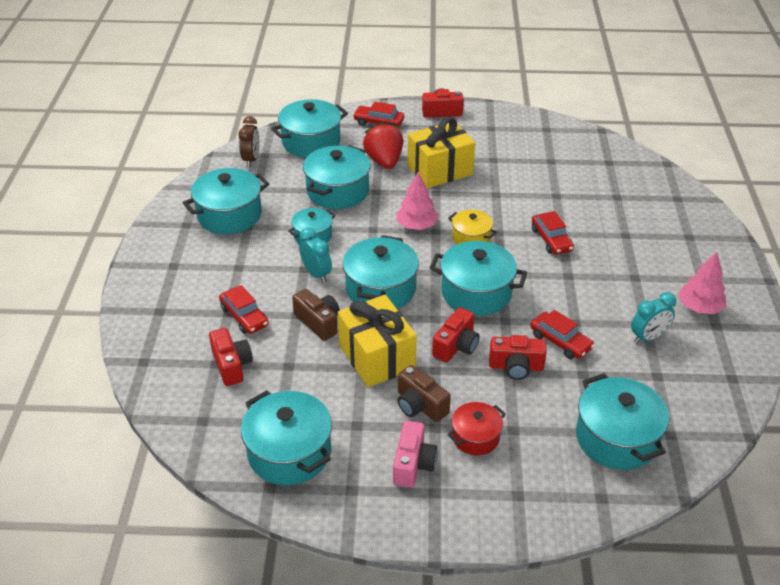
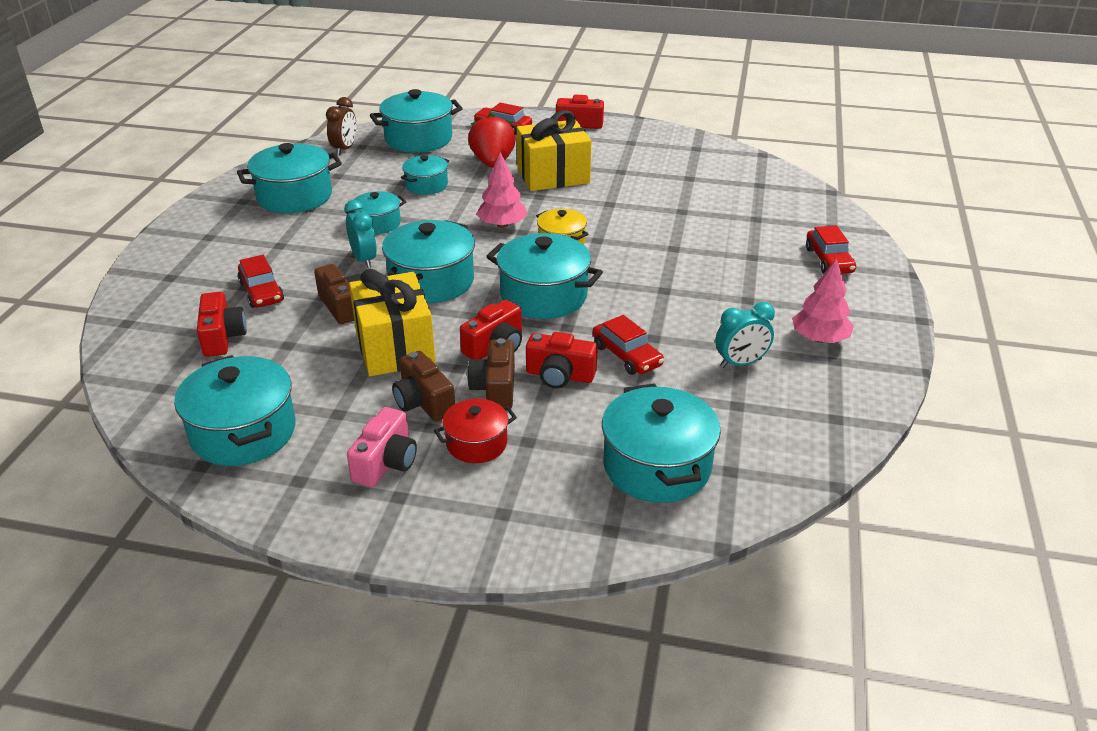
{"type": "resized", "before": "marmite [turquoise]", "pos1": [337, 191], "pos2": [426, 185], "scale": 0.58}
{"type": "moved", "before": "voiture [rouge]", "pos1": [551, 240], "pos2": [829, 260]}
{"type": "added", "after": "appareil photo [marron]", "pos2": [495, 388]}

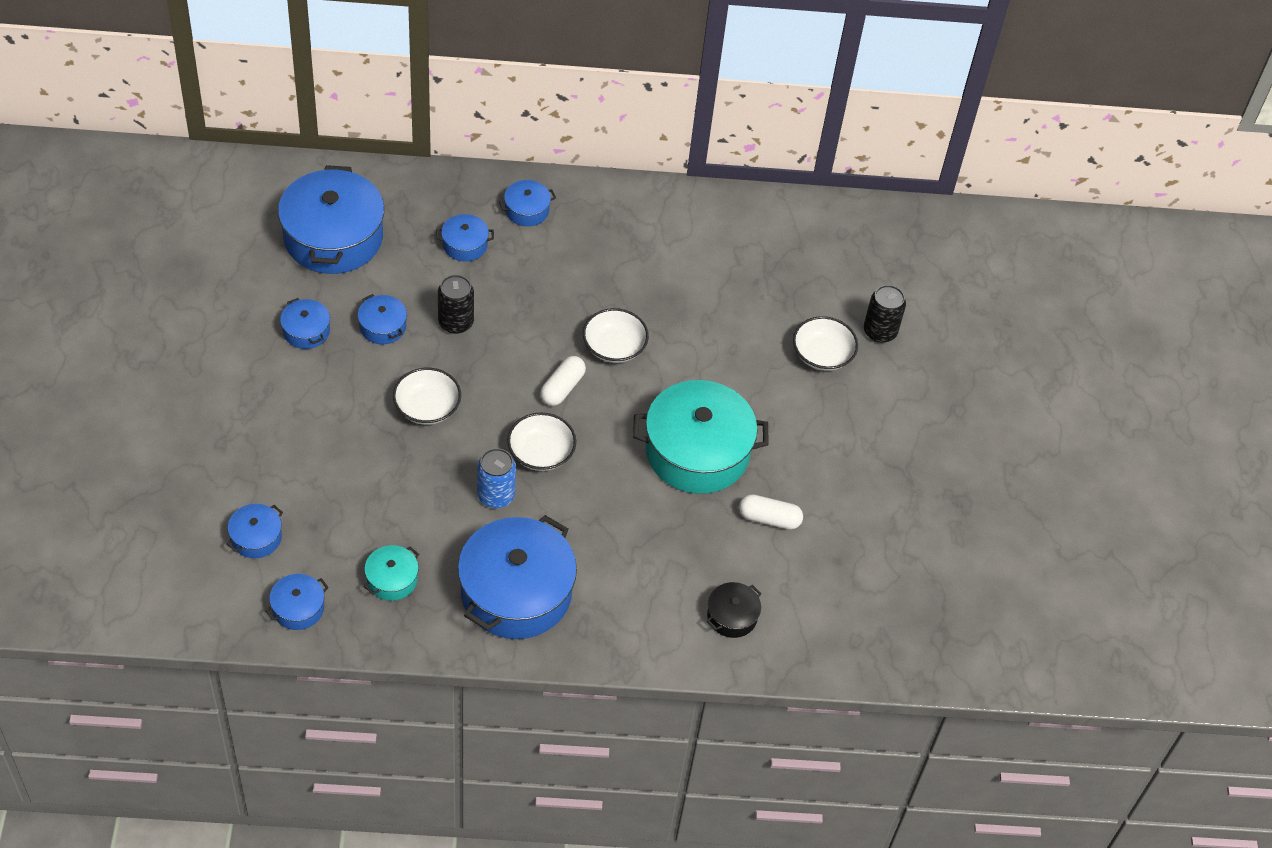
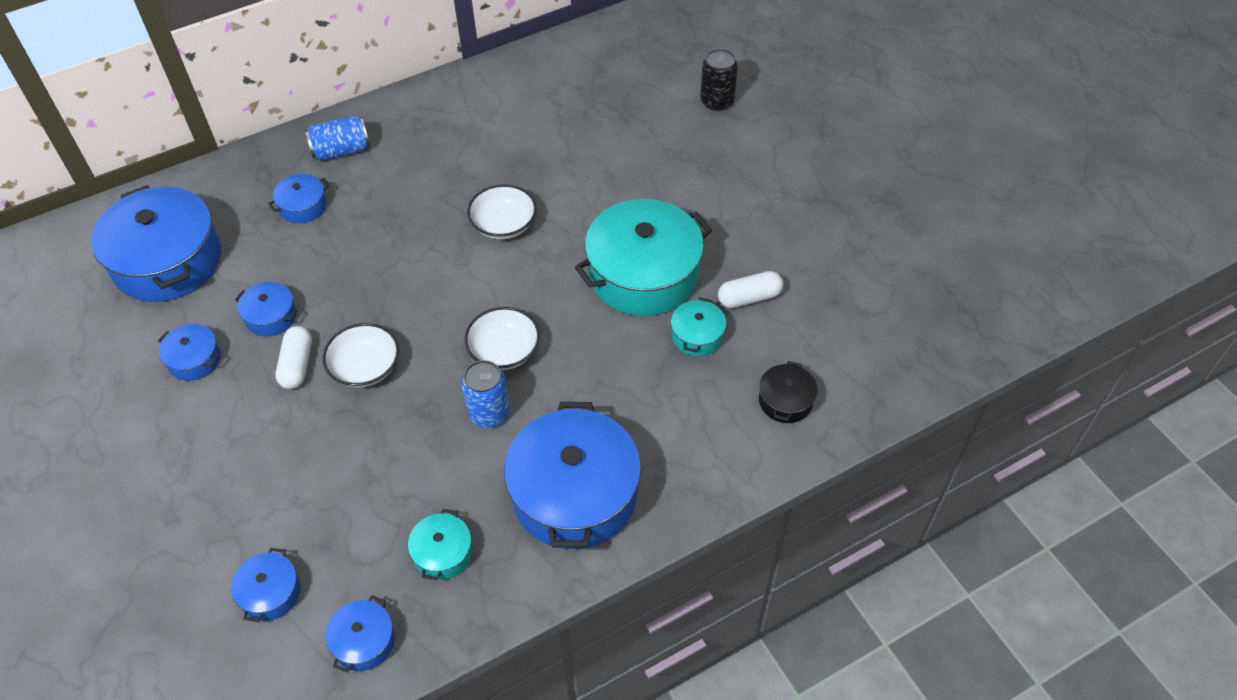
{"type": "replaced", "before": "marmite [bleu]", "after": "canette [bleu]", "pos1": [527, 210], "pos2": [341, 150]}
{"type": "removed", "before": "canette [noir]", "pos1": [456, 322]}
{"type": "removed", "before": "bol [blanc]", "pos1": [822, 355]}
{"type": "moved", "before": "gélule [blanc]", "pos1": [562, 388], "pos2": [297, 365]}
{"type": "added", "after": "marmite [turquoise]", "pos2": [697, 335]}

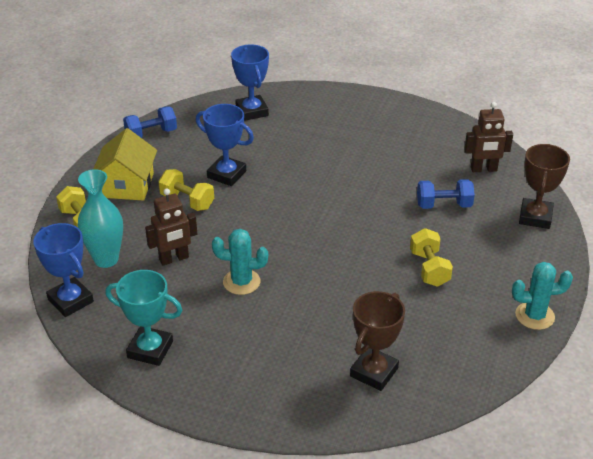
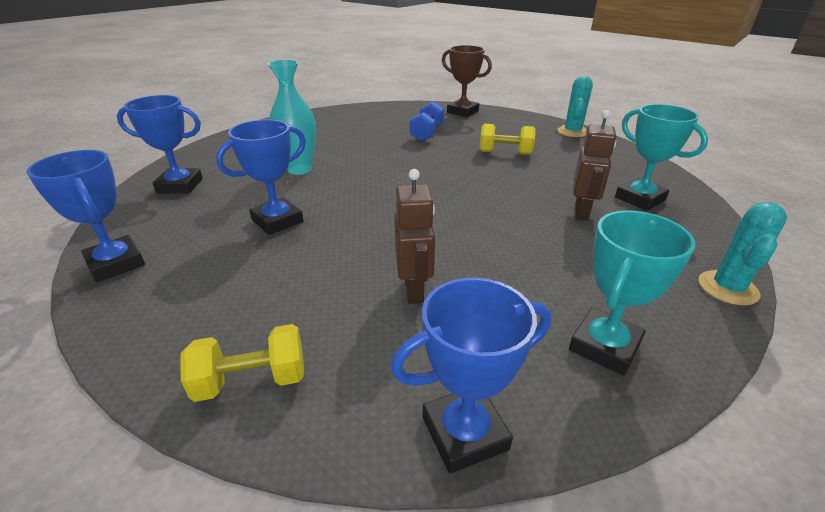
{"type": "moved", "before": "robot [marron]", "pos1": [483, 169], "pos2": [581, 212]}
{"type": "replaced", "before": "haltère [bleu]", "after": "trophée [bleu]", "pos1": [151, 134], "pos2": [116, 263]}
{"type": "removed", "before": "maison [jaune]", "pos1": [127, 185]}
{"type": "moved", "before": "vase [turquoise]", "pos1": [106, 259], "pos2": [299, 169]}
{"type": "removed", "before": "haltère [jaune]", "pos1": [187, 201]}
{"type": "moved", "before": "cactus [turquoise]", "pos1": [241, 282], "pos2": [728, 288]}
{"type": "recoloured", "before": "trophée [marron]", "after": "trophée [turquoise]", "pos1": [374, 372], "pos2": [639, 199]}

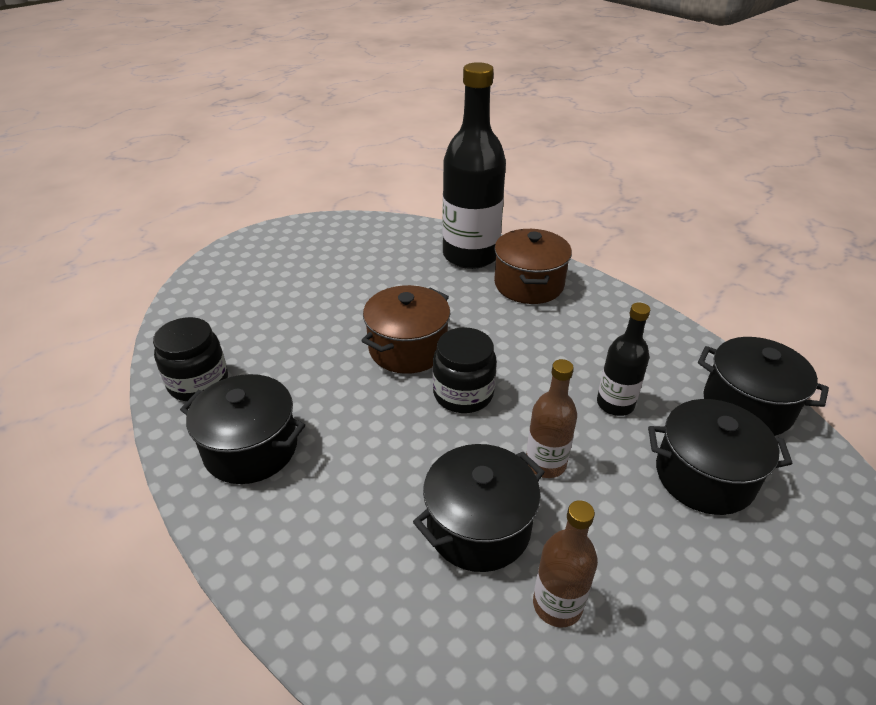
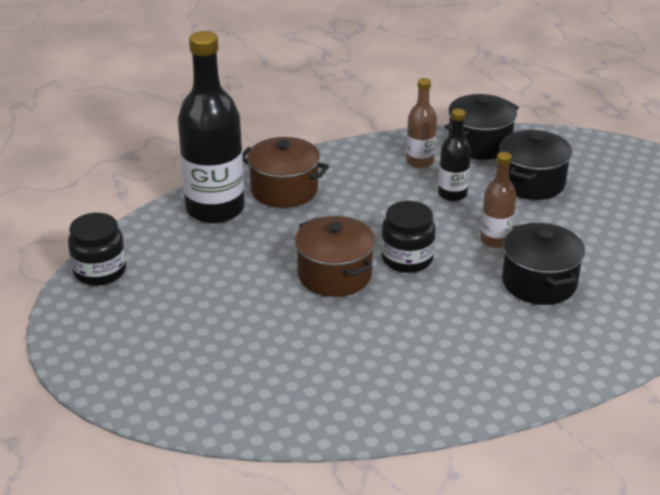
{"type": "moved", "before": "bocal [noir]", "pos1": [198, 382], "pos2": [100, 271]}
{"type": "removed", "before": "marmite [noir]", "pos1": [251, 448]}
{"type": "moved", "before": "bouteille [marron]", "pos1": [557, 605], "pos2": [420, 161]}

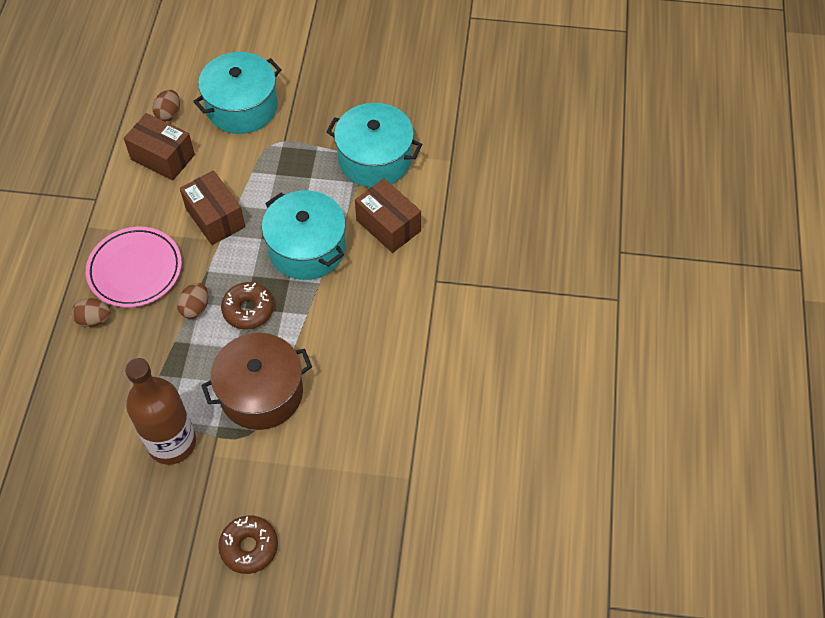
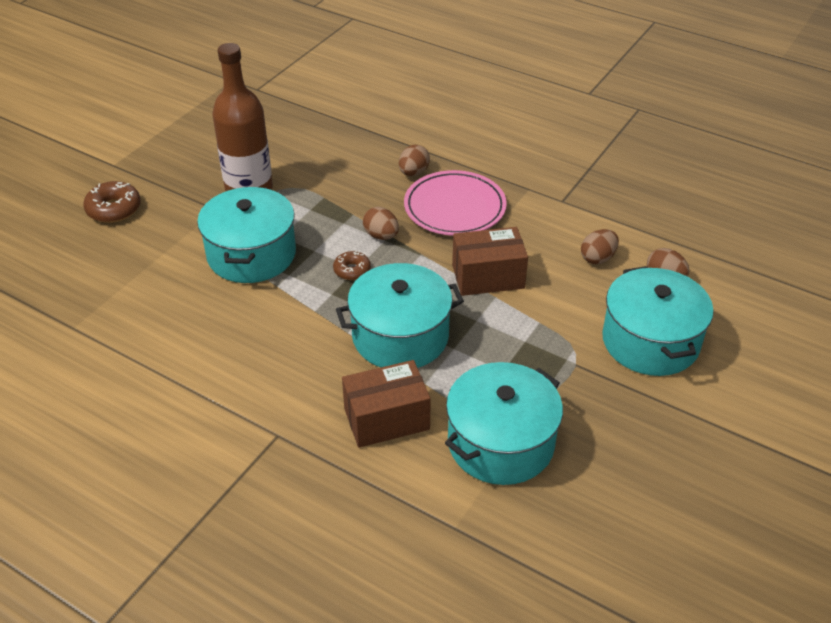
{"type": "replaced", "before": "boîte [marron]", "after": "œuf [marron]", "pos1": [163, 157], "pos2": [598, 258]}
{"type": "resized", "before": "beignet [marron]", "pos1": [248, 310], "pos2": [352, 270], "scale": 0.64}
{"type": "recoloured", "before": "marmite [marron]", "after": "marmite [turquoise]", "pos1": [261, 393], "pos2": [251, 254]}

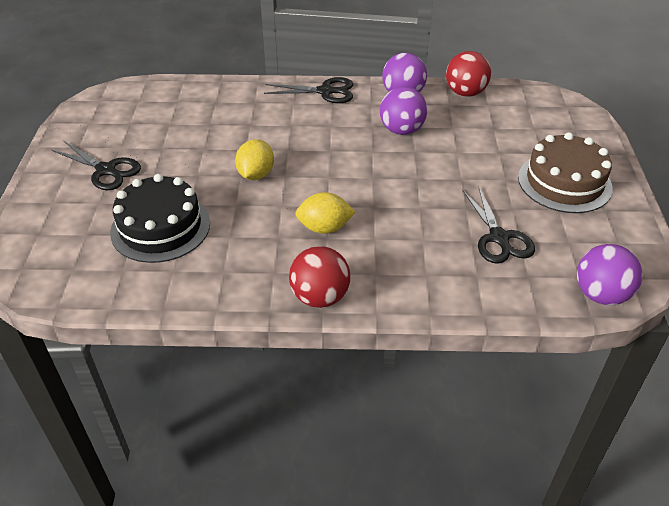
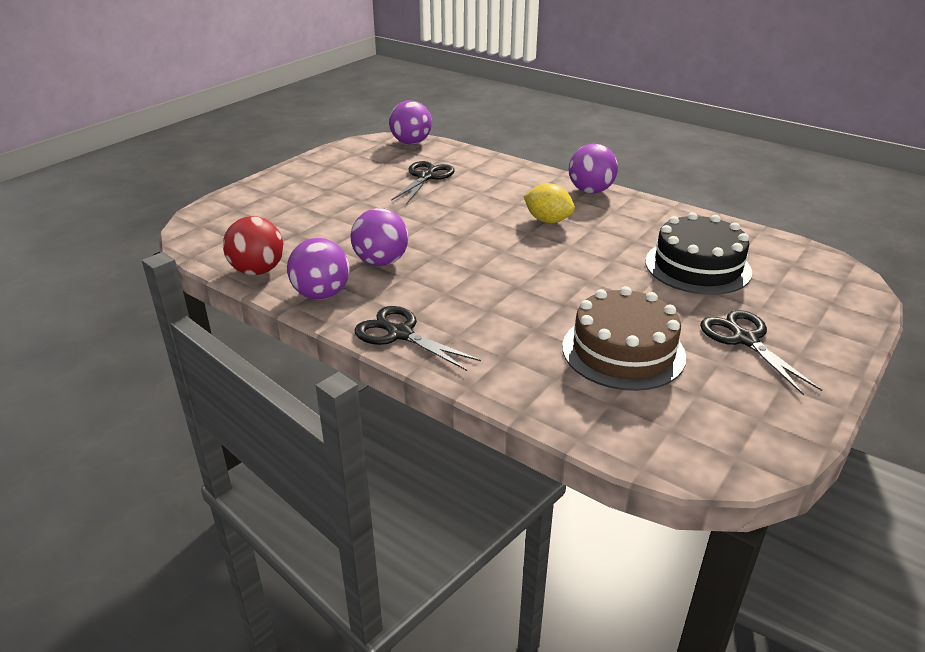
{"type": "moved", "before": "gâteau [marron]", "pos1": [564, 182], "pos2": [623, 351]}
{"type": "removed", "before": "citron [jaune]", "pos1": [256, 174]}
{"type": "recoloured", "before": "balle [rouge]", "after": "balle [violet]", "pos1": [320, 297], "pos2": [590, 191]}

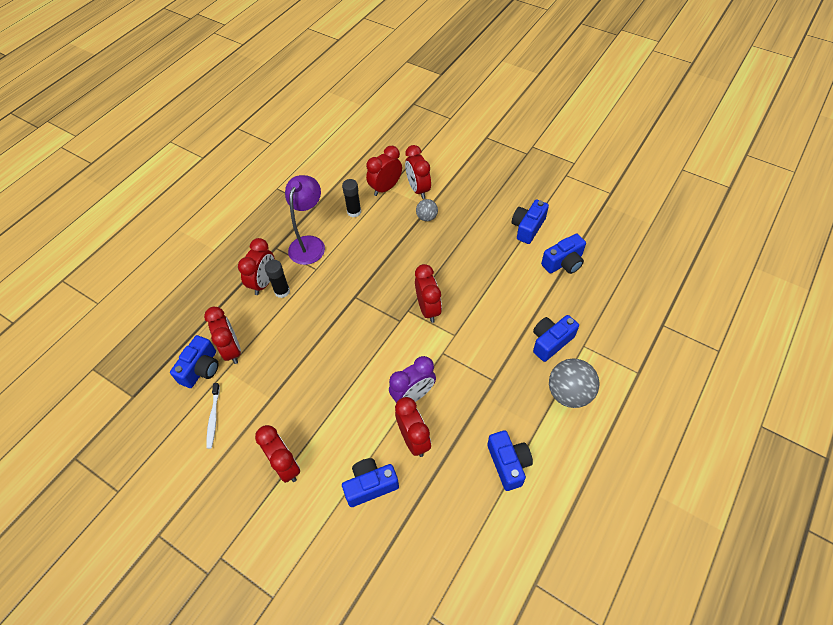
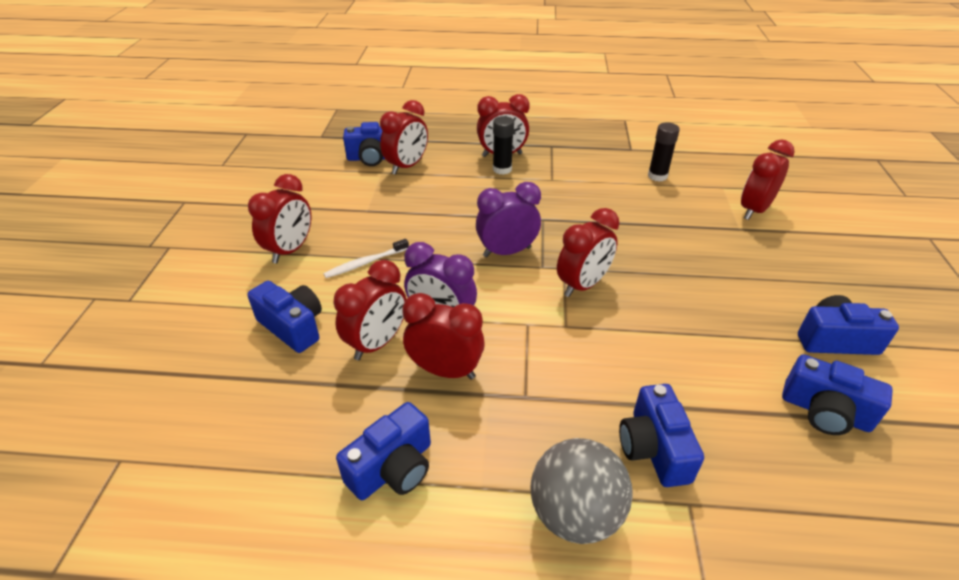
{"type": "moved", "before": "réveil [rouge]", "pos1": [385, 188], "pos2": [445, 371]}
{"type": "removed", "before": "lampe [violet]", "pos1": [309, 244]}
{"type": "removed", "before": "balle [gris]", "pos1": [427, 217]}
{"type": "turned", "before": "appareil photo [bleu]", "pos1": [550, 342], "pos2": [653, 448], "turn": -120}
{"type": "moved", "before": "brosse à dents [blanc]", "pos1": [213, 418], "pos2": [365, 263]}
{"type": "added", "after": "réveil [violet]", "pos2": [507, 252]}

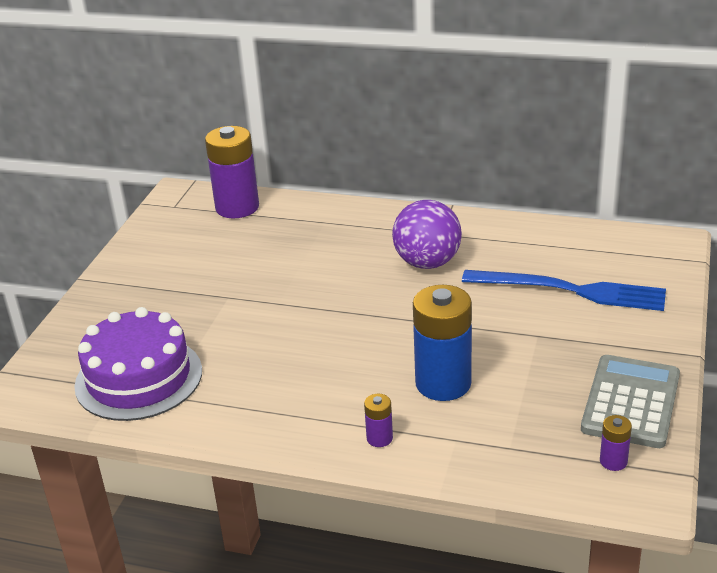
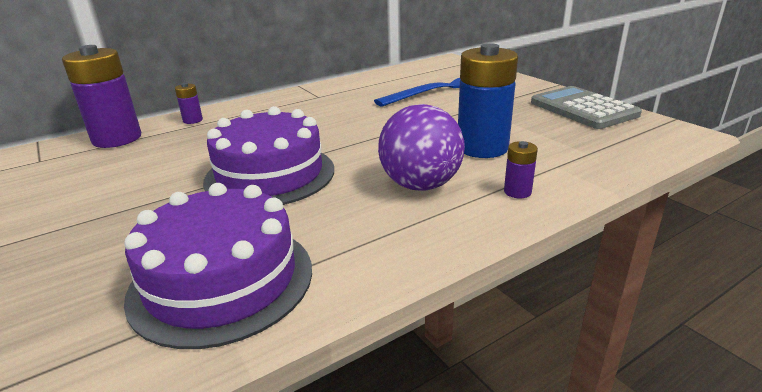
{"type": "moved", "before": "balle [violet]", "pos1": [427, 263], "pos2": [420, 185]}
{"type": "moved", "before": "pile [violet]", "pos1": [613, 461], "pos2": [193, 120]}
{"type": "added", "after": "gâteau [violet]", "pos2": [270, 174]}

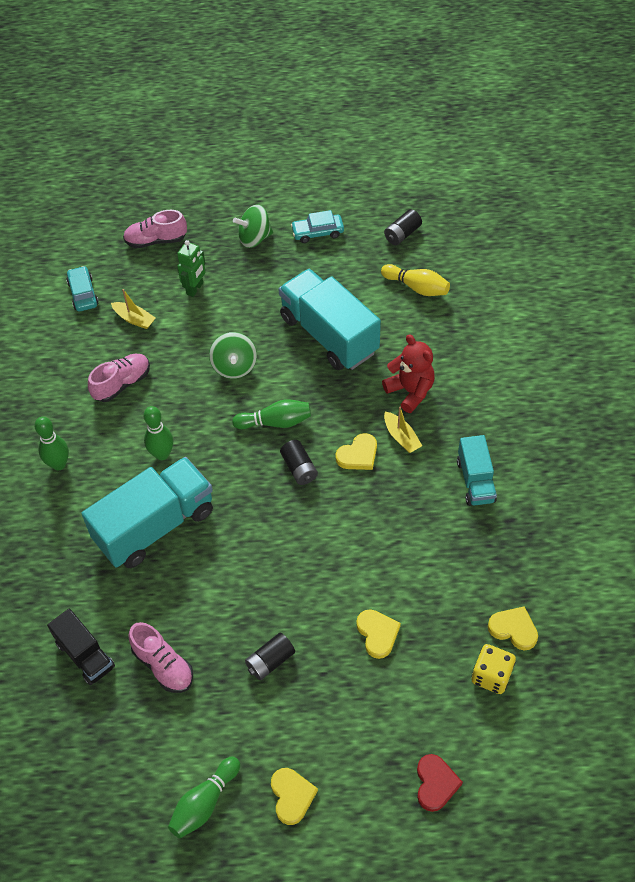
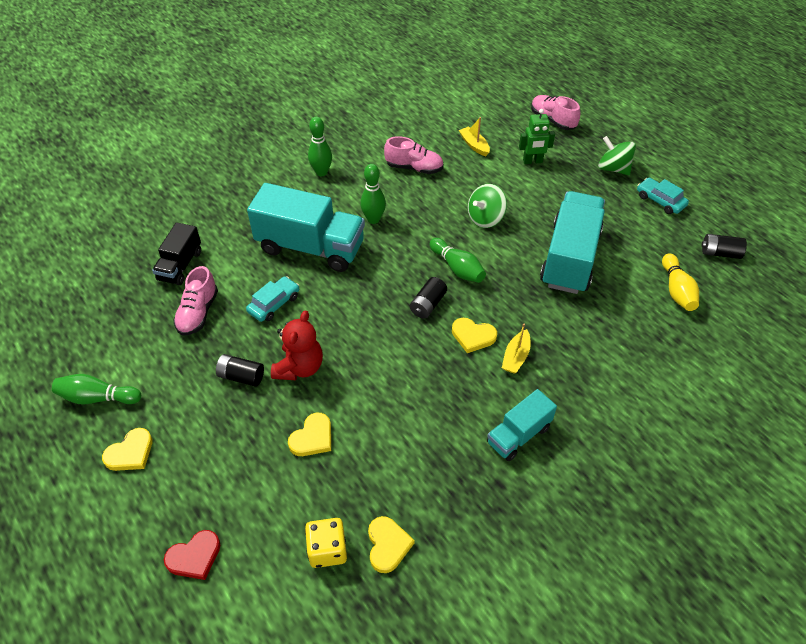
{"type": "moved", "before": "voiture [turquoise]", "pos1": [83, 294], "pos2": [274, 304]}
{"type": "turned", "before": "bateau [jaune]", "pos1": [134, 319], "pos2": [474, 145], "turn": 150}
{"type": "moved", "before": "ours en peluche [rouge]", "pos1": [410, 391], "pos2": [299, 367]}

